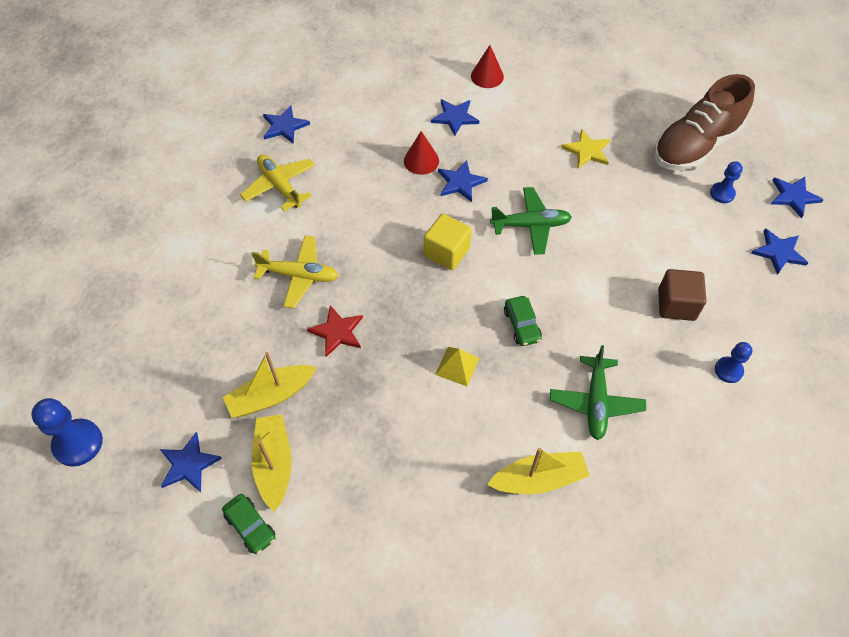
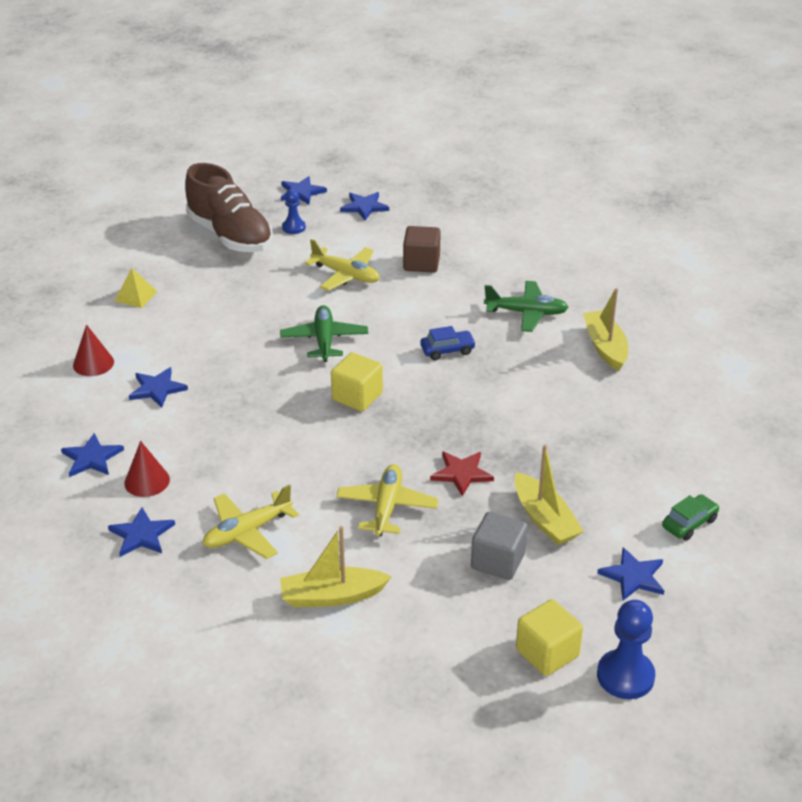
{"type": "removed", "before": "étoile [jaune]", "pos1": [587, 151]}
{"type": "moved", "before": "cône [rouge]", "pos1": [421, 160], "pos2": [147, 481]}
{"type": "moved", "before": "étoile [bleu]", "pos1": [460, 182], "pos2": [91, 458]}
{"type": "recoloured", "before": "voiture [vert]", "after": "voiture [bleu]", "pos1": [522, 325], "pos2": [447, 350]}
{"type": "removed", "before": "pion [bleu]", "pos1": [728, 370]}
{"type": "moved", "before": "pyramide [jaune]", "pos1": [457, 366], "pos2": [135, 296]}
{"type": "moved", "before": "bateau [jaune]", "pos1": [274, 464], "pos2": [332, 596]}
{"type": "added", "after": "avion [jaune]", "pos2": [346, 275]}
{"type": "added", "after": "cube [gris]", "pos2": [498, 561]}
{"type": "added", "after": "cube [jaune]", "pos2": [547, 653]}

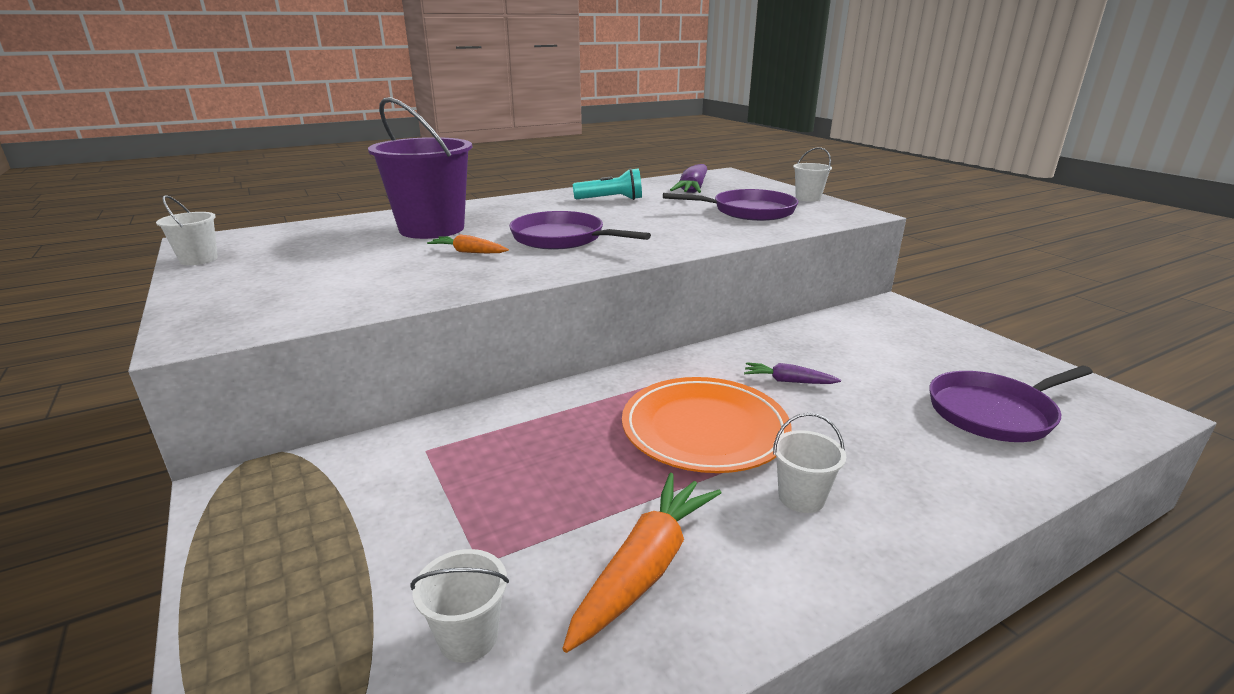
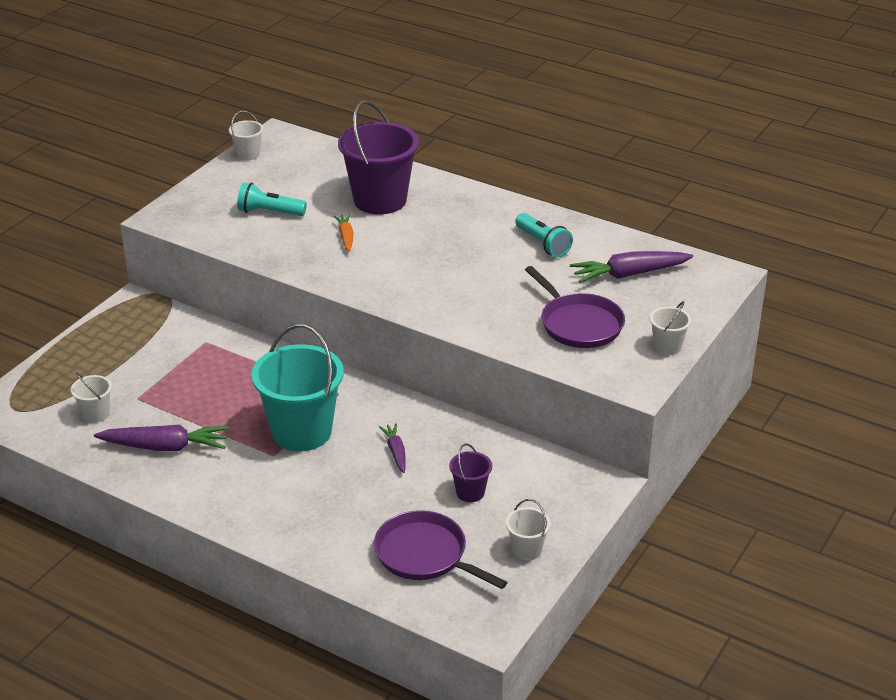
{"type": "removed", "before": "poêle [violet]", "pos1": [562, 238]}
{"type": "replaced", "before": "assiette [orange]", "after": "seau [turquoise]", "pos1": [704, 429], "pos2": [302, 432]}
{"type": "moved", "before": "seau [blanc]", "pos1": [801, 497], "pos2": [526, 550]}
{"type": "recoloured", "before": "carotte [orange]", "after": "carotte [violet]", "pos1": [645, 567], "pos2": [165, 447]}
{"type": "added", "after": "lampe de poche [turquoise]", "pos2": [269, 212]}
{"type": "added", "after": "seau [violet]", "pos2": [470, 492]}

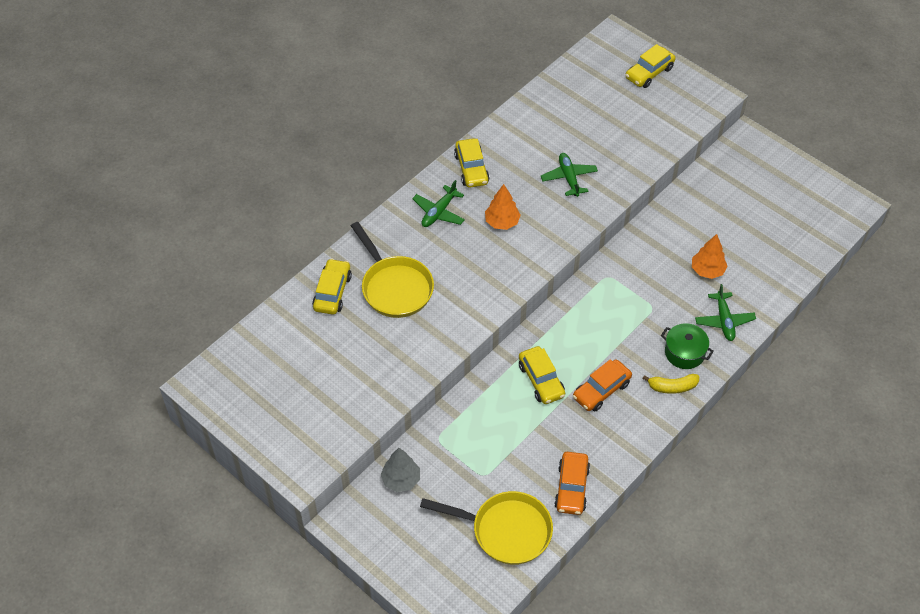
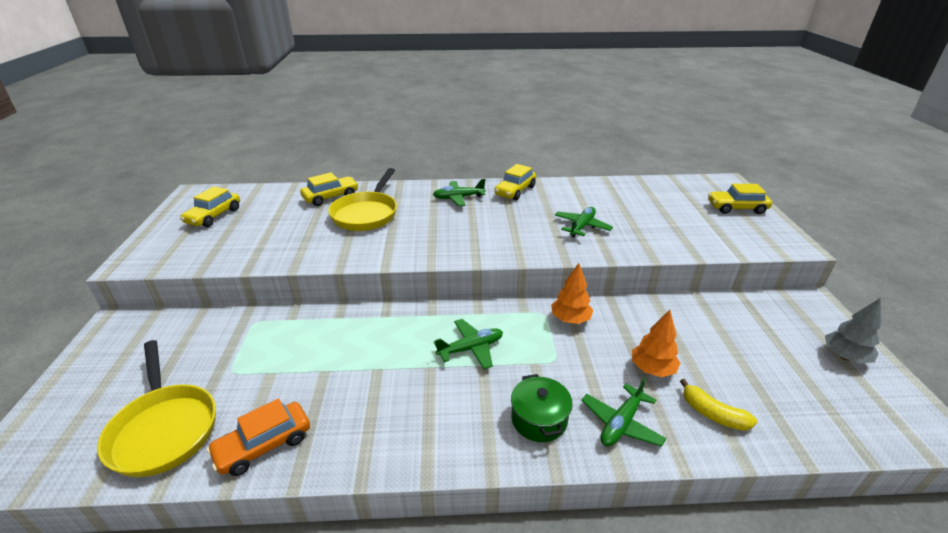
{"type": "moved", "before": "arbre [orange]", "pos1": [502, 222], "pos2": [570, 319]}
{"type": "moved", "before": "voiture [jaune]", "pos1": [541, 380], "pos2": [214, 216]}
{"type": "removed", "before": "voiture [orange]", "pos1": [601, 390]}
{"type": "moved", "before": "banane [jaune]", "pos1": [672, 387], "pos2": [712, 414]}
{"type": "moved", "before": "arbre [gris]", "pos1": [401, 480], "pos2": [844, 357]}
{"type": "added", "after": "avion [vert]", "pos2": [471, 348]}

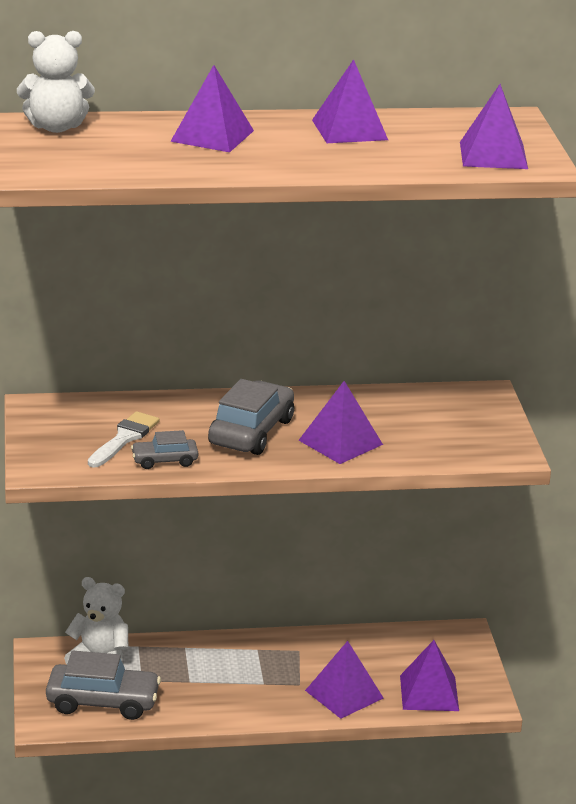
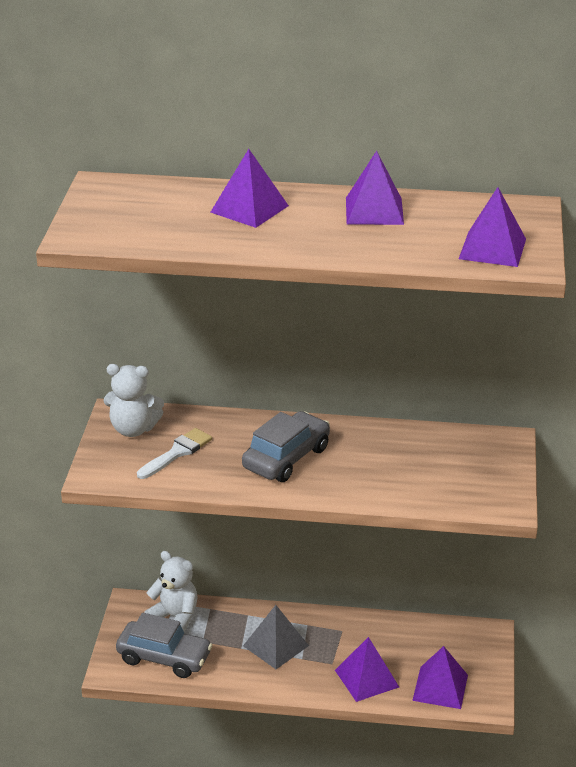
{"type": "moved", "before": "ours en peluche [blanc]", "pos1": [56, 127], "pos2": [133, 429]}
{"type": "removed", "before": "pyramide [violet]", "pos1": [340, 442]}
{"type": "removed", "before": "voiture [gris]", "pos1": [164, 461]}
{"type": "added", "after": "pyramide [gris]", "pos2": [276, 645]}

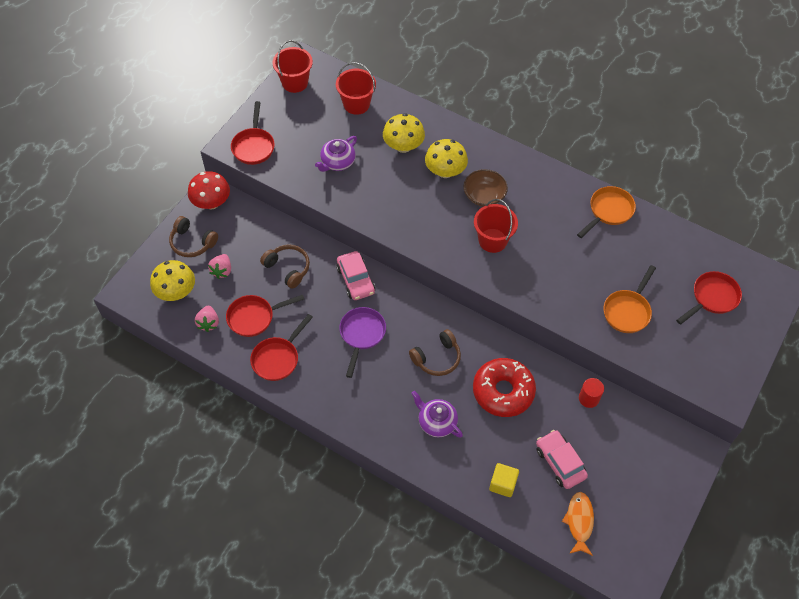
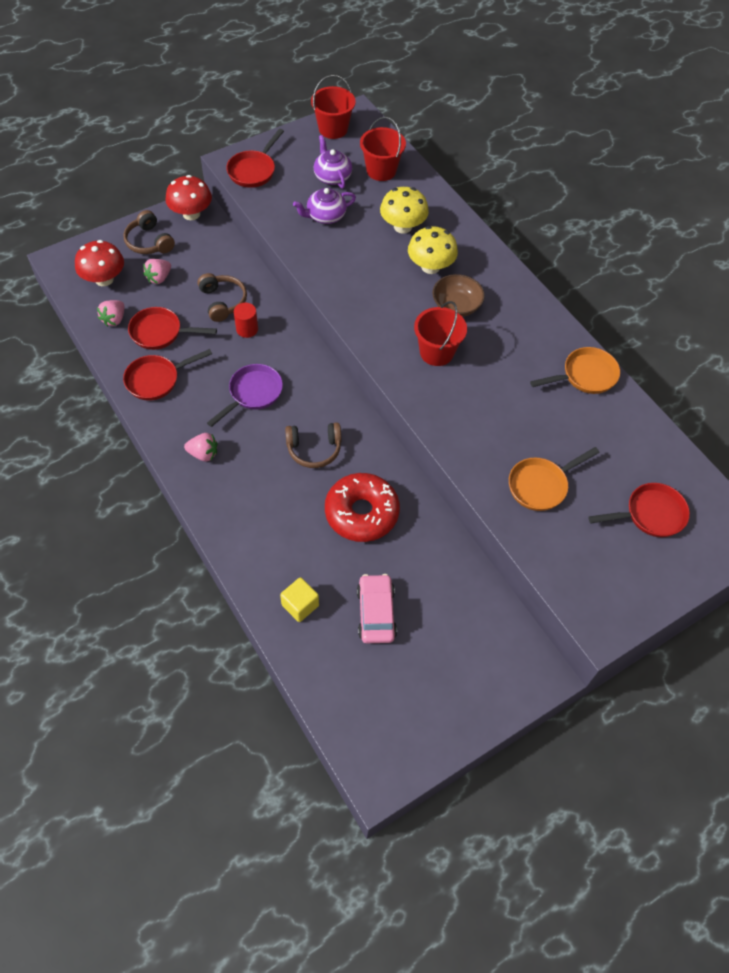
{"type": "removed", "before": "voiture [rose]", "pos1": [356, 280]}
{"type": "recoloured", "before": "champignon [jaune]", "after": "champignon [rouge]", "pos1": [176, 292], "pos2": [104, 279]}
{"type": "moved", "before": "cylindre [rouge]", "pos1": [588, 398], "pos2": [247, 329]}
{"type": "moved", "before": "théière [violet]", "pos1": [436, 422], "pos2": [332, 176]}
{"type": "removed", "before": "poisson [orange]", "pos1": [579, 522]}
{"type": "added", "after": "fraise [rose]", "pos2": [203, 454]}

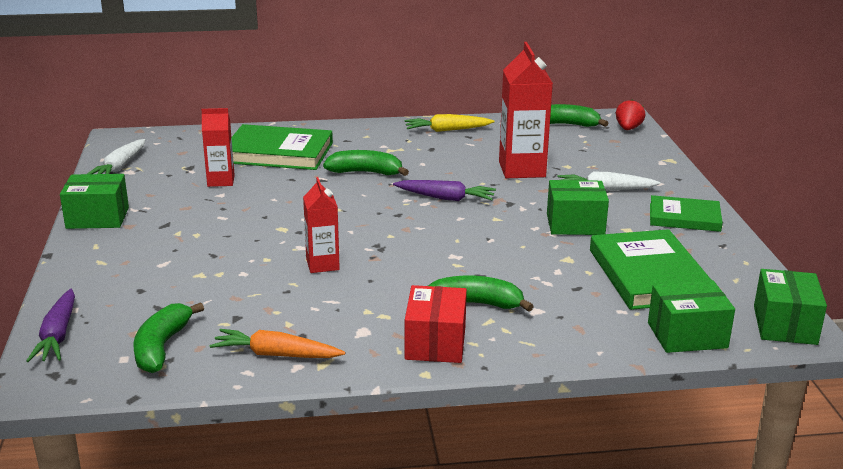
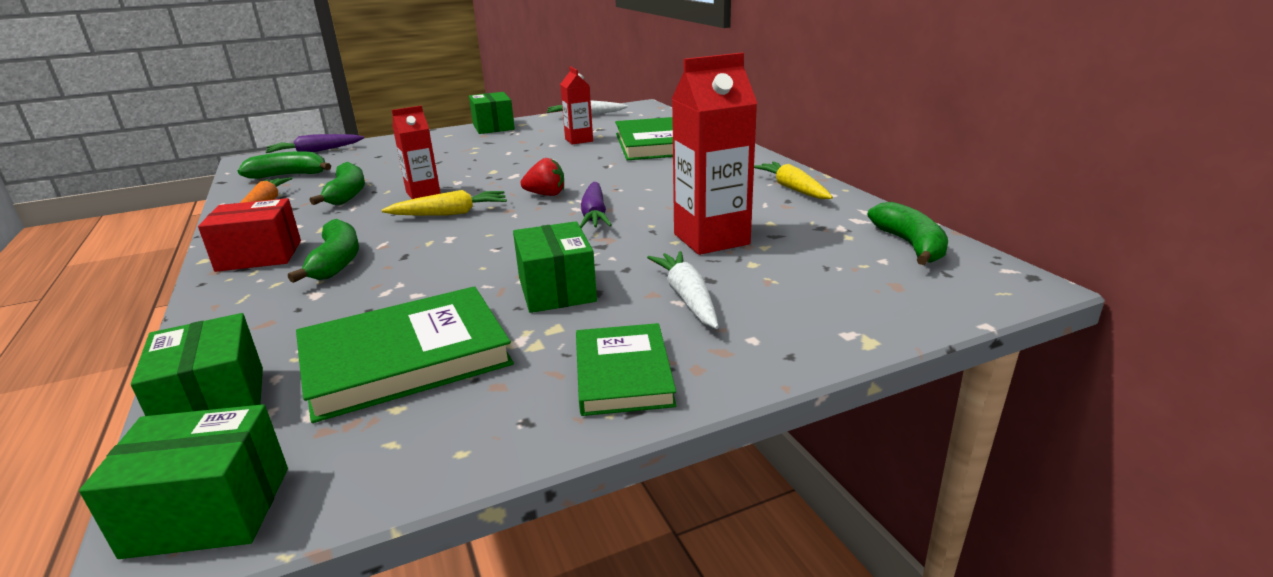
{"type": "moved", "before": "fraise [rouge]", "pos1": [628, 129], "pos2": [546, 194]}
{"type": "moved", "before": "banane [vert]", "pos1": [365, 172], "pos2": [347, 194]}
{"type": "added", "after": "carotte [jaune]", "pos2": [450, 213]}

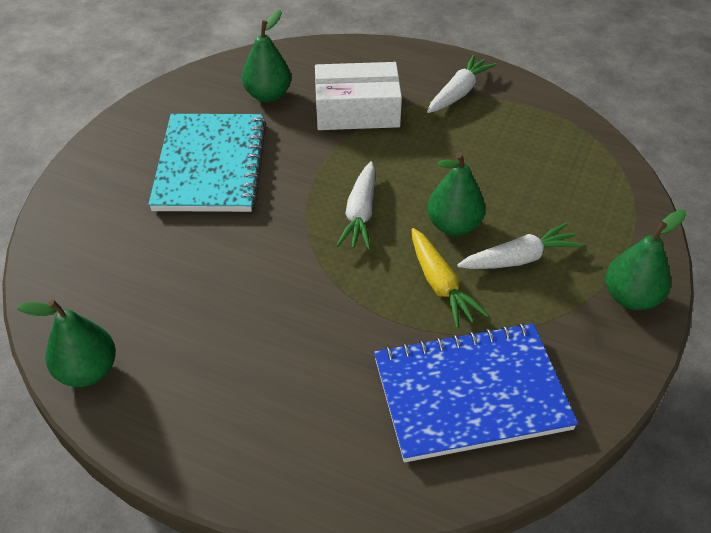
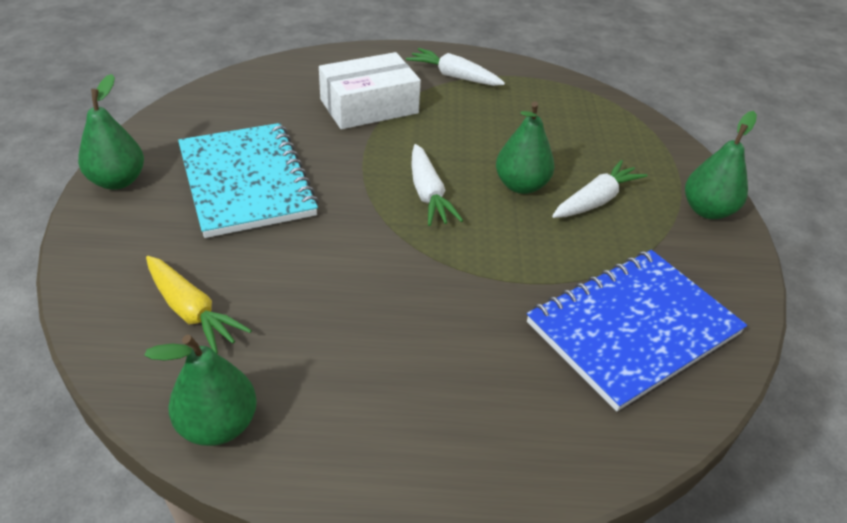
{"type": "moved", "before": "poire [vert]", "pos1": [268, 95], "pos2": [118, 181]}
{"type": "turned", "before": "carotte [blanc]", "pos1": [459, 92], "pos2": [454, 76], "turn": -75}
{"type": "moved", "before": "carotte [jaune]", "pos1": [440, 285], "pos2": [191, 311]}

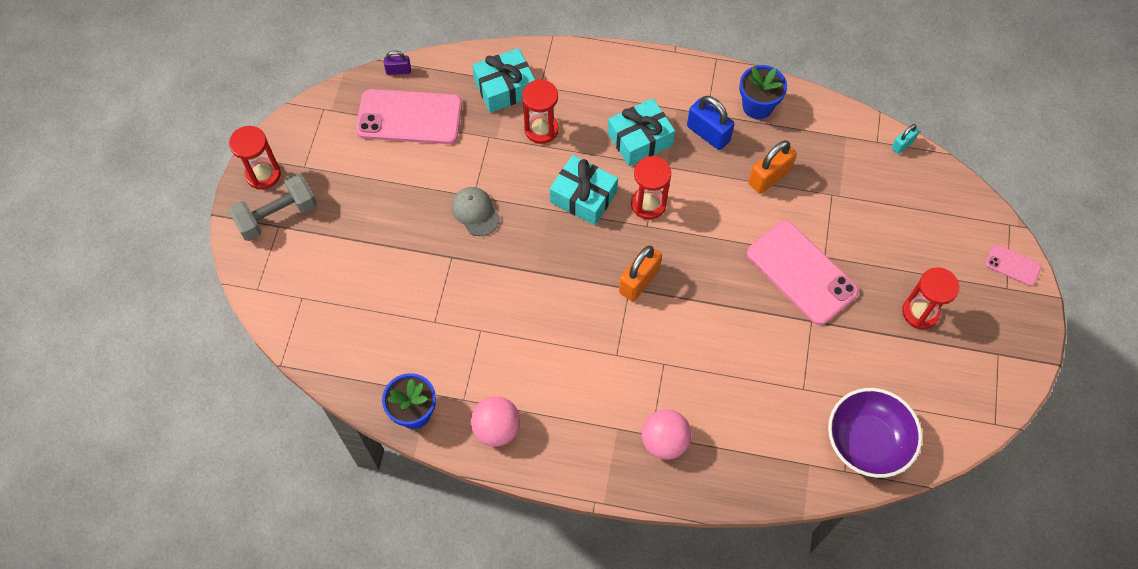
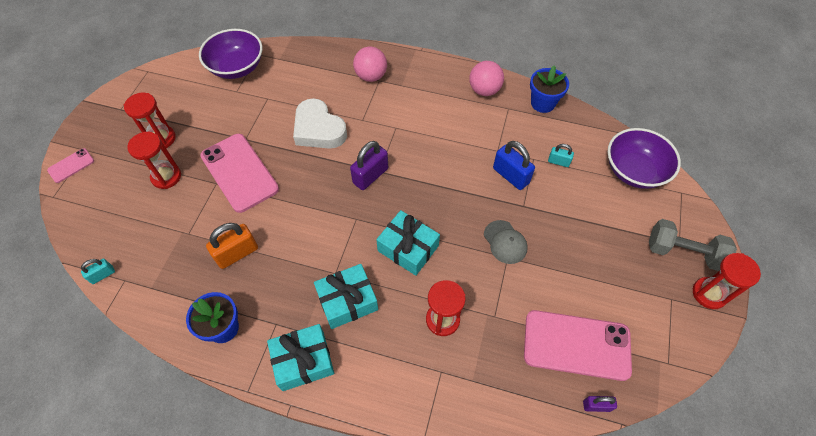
{"type": "moved", "before": "cadeau [turquoise]", "pos1": [505, 88], "pos2": [303, 361]}
{"type": "moved", "before": "cadenas [bleu]", "pos1": [708, 133], "pos2": [510, 176]}
{"type": "moved", "before": "sablier [rouge]", "pos1": [648, 204], "pos2": [166, 177]}
{"type": "turned", "before": "haltère [gris]", "pos1": [277, 216], "pos2": [683, 252], "turn": 45}
{"type": "turned", "before": "téléphone [rose]", "pos1": [1012, 265], "pos2": [71, 165], "turn": -75}
{"type": "recoloured", "before": "cadenas [orange]", "after": "cadenas [violet]", "pos1": [639, 281], "pos2": [370, 176]}
{"type": "added", "after": "cœur [blanc]", "pos2": [318, 129]}
{"type": "added", "after": "bol [violet]", "pos2": [634, 171]}
{"type": "added", "after": "cadenas [turquoise]", "pos2": [558, 162]}

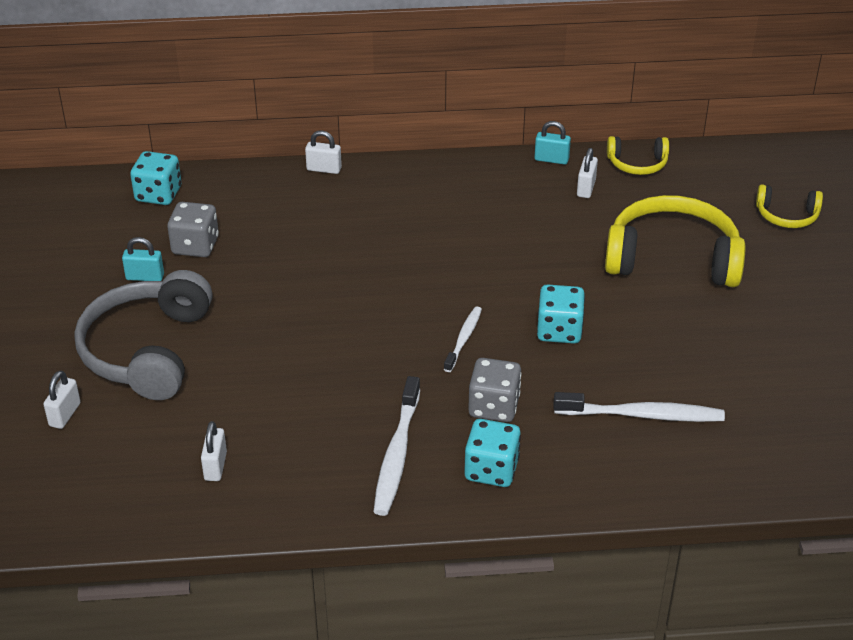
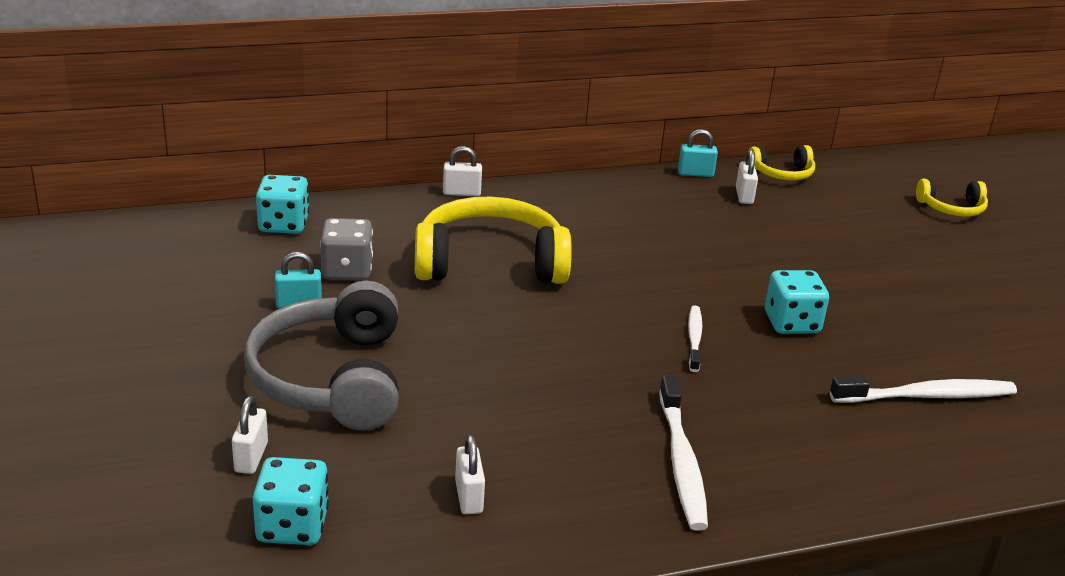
{"type": "moved", "before": "casque audio [jaune]", "pos1": [672, 258], "pos2": [490, 262]}
{"type": "removed", "before": "dé [gris]", "pos1": [494, 407]}
{"type": "moved", "before": "dé [turquoise]", "pos1": [491, 470], "pos2": [292, 526]}

